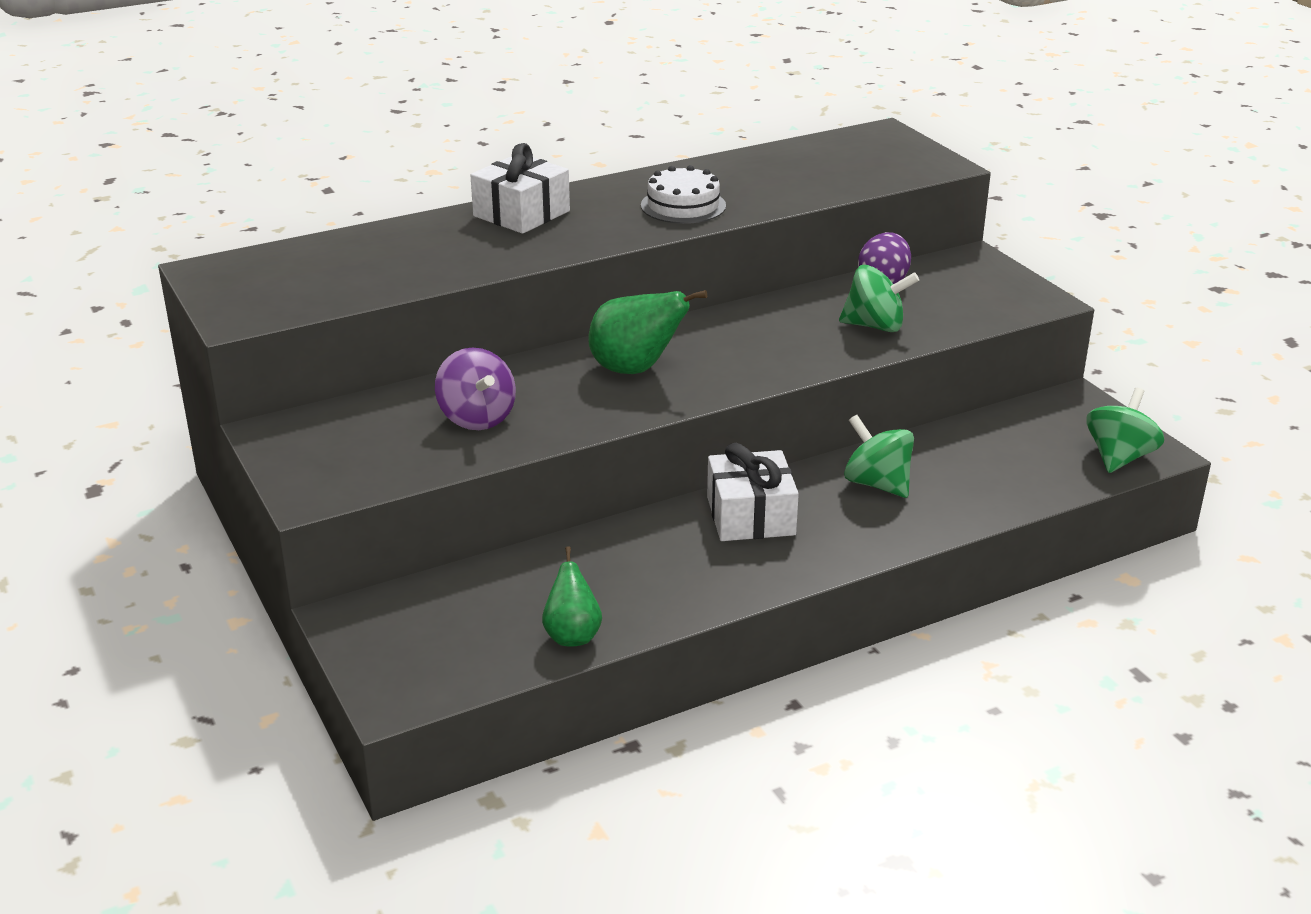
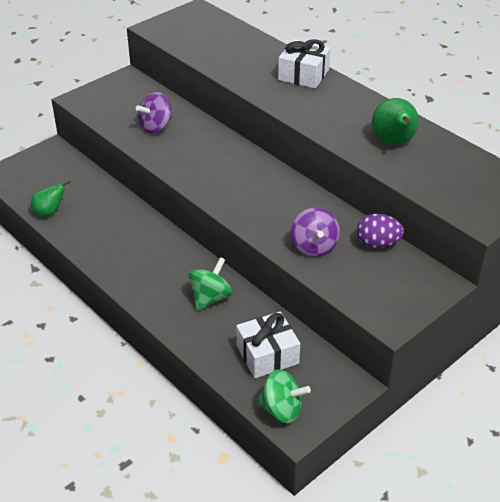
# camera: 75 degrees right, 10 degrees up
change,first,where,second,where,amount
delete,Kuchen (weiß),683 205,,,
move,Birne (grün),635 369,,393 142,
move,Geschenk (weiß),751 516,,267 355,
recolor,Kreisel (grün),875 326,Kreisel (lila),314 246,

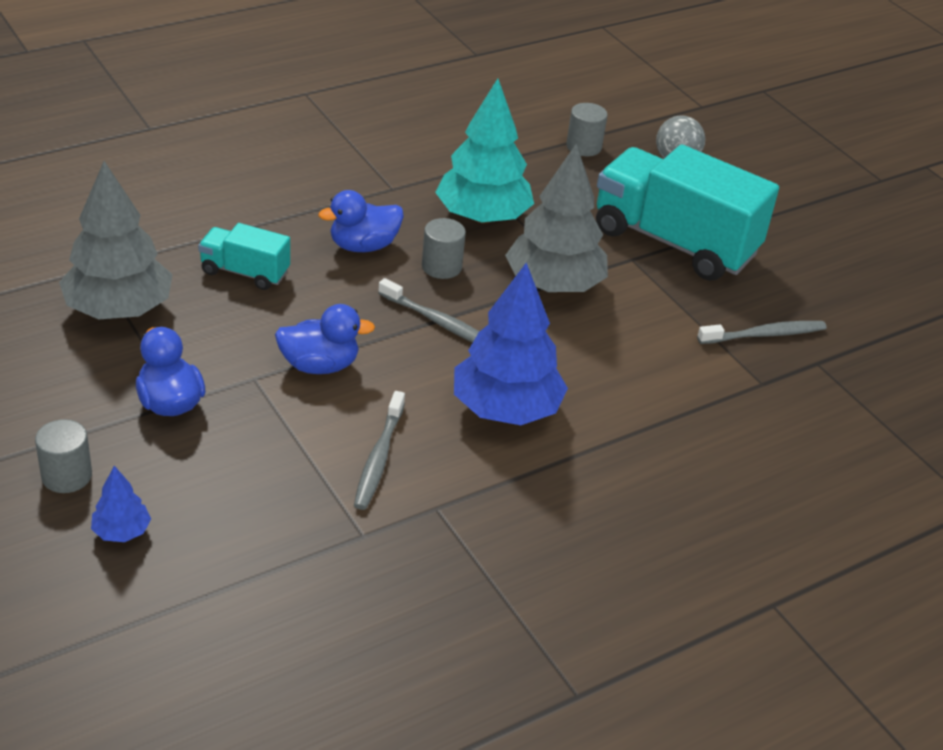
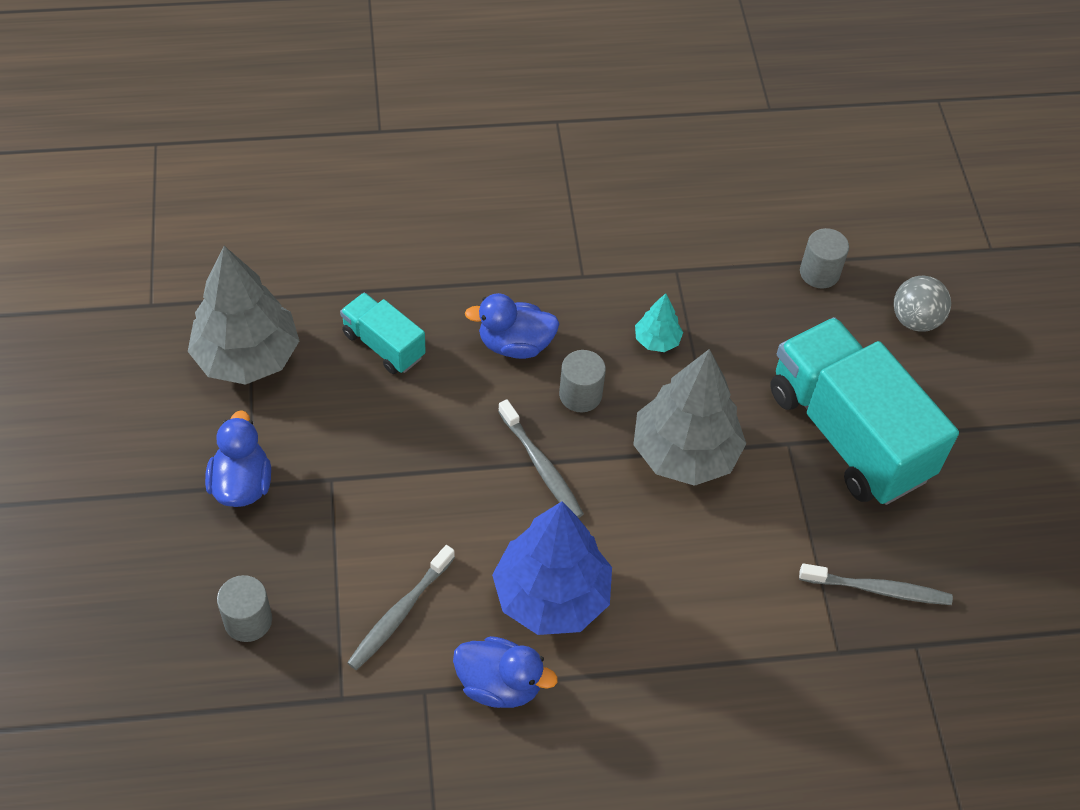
# camera: 25 degrees right, 15 degrees up
change,first,where,second,where,amount
delete,Baum (blau),122 532,,,
move,Vollzylinder (grau),66 476,,248 620,
move,Ente (blau),319 365,,499 684,
resize,Baum (türkis),482 217,,657 340,x0.46

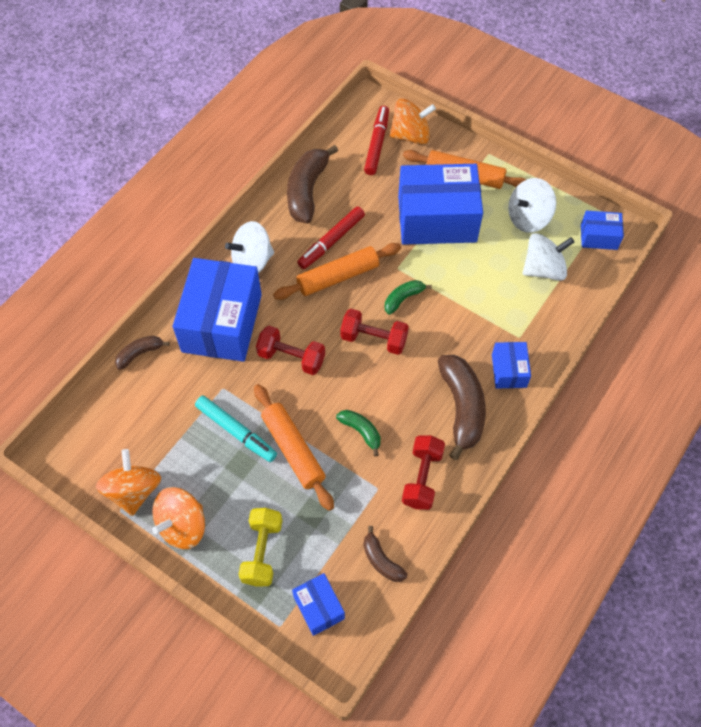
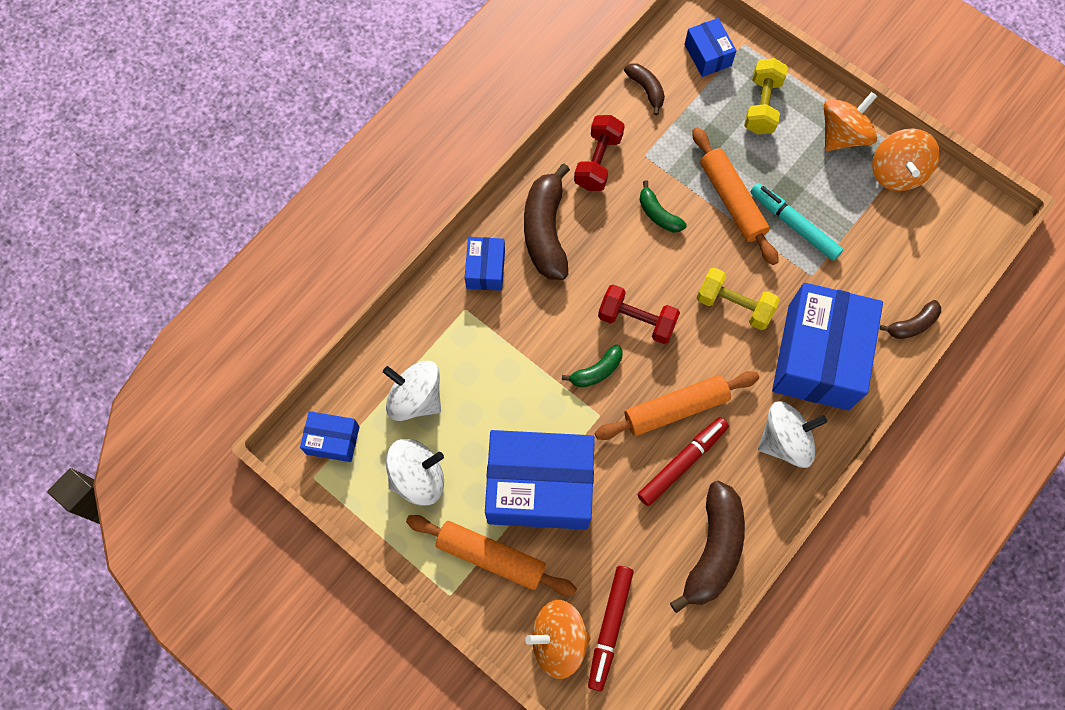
# camera: 175 degrees left, 10 degrees up
change,first,where,second,where,amount
recolor,Hantel (rot),291 358,Hantel (gelb),734 305,
rotate,Kreisel (weiß),543 269,,415 398,45 degrees clockwise

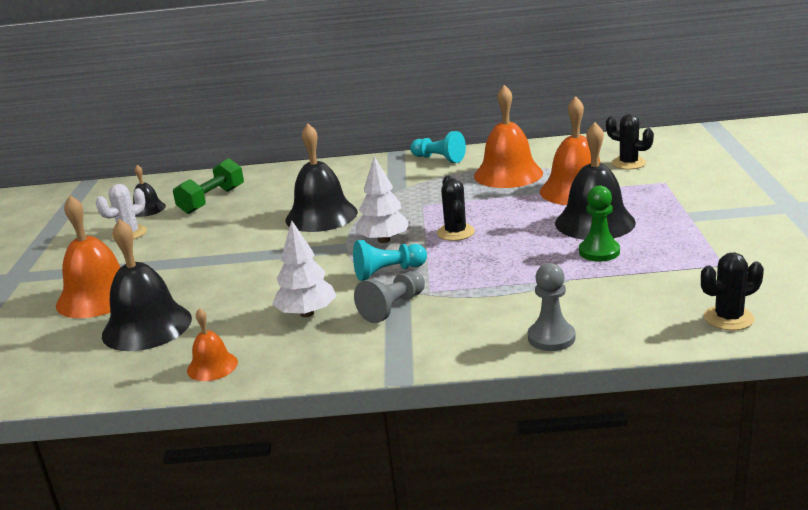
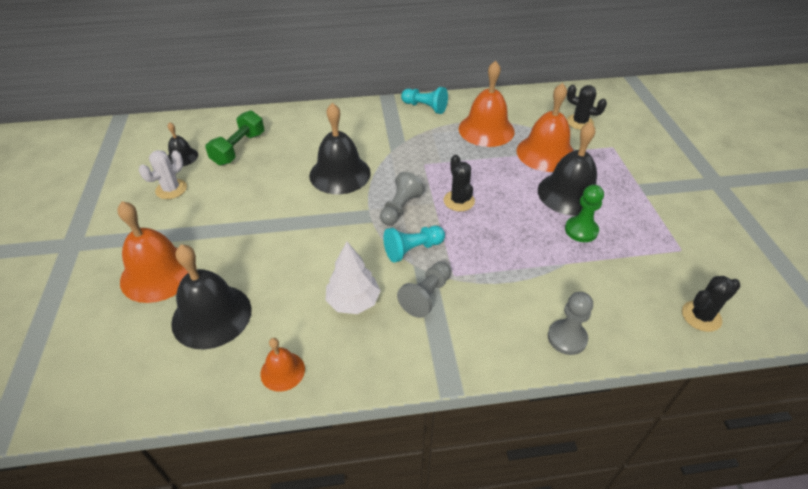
# camera: 10 degrees left, 20 degrees up
change,first,where,second,where,amount
replace,Baum (weiß),384 240,Bauer (grau),400 208,

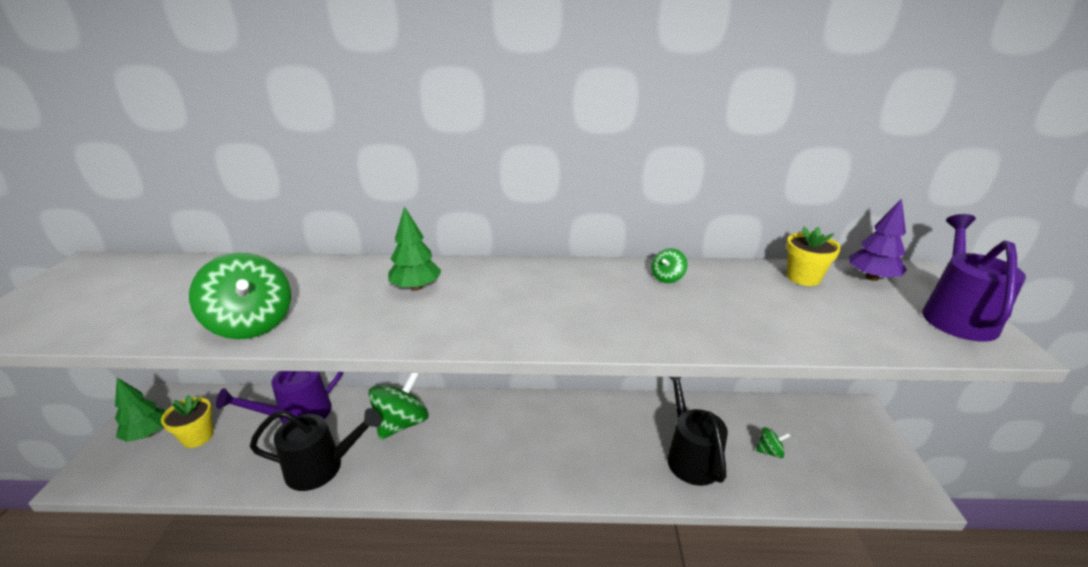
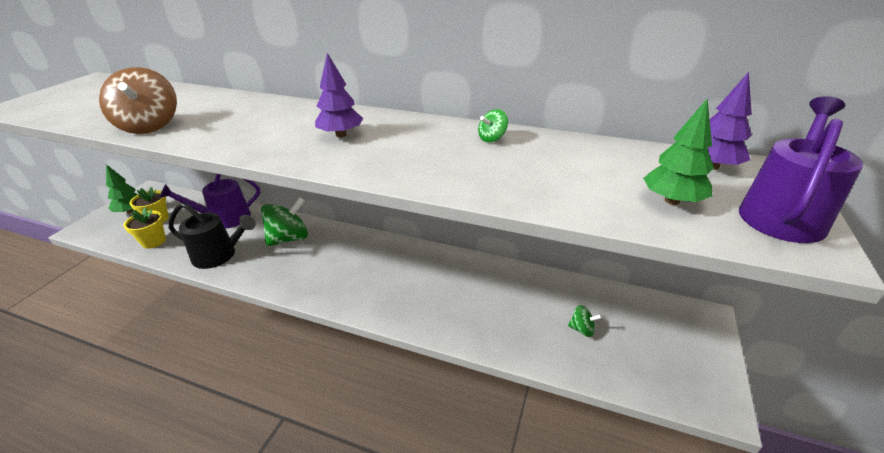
# camera: 20 degrees right, 5 degrees up
change,first,where,second,where,amount
delete,Gießkanne (schwarz),690 456,,,
insert,,,Baum (lila),341 135,
move,Baum (grün),416 287,,672 201,
move,Blumentopf (gelb),803 277,,154 241,
recolor,Kreisel (grün),252 324,Kreisel (braun),150 126,

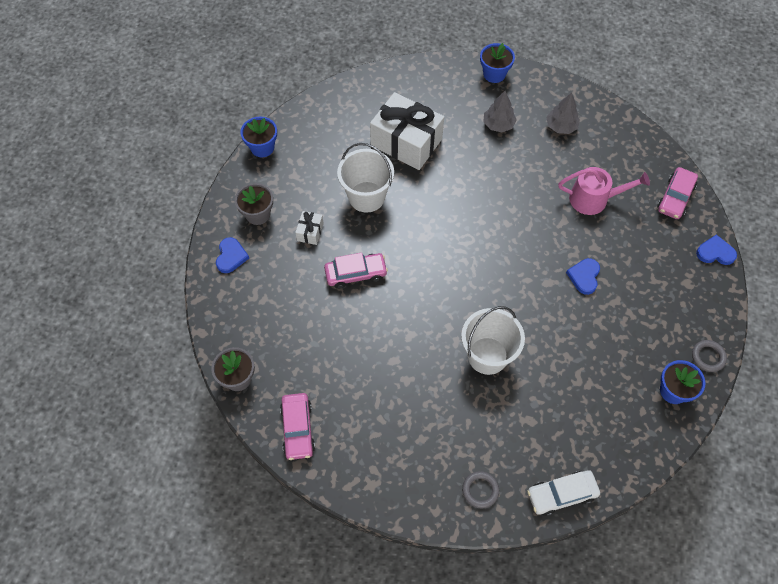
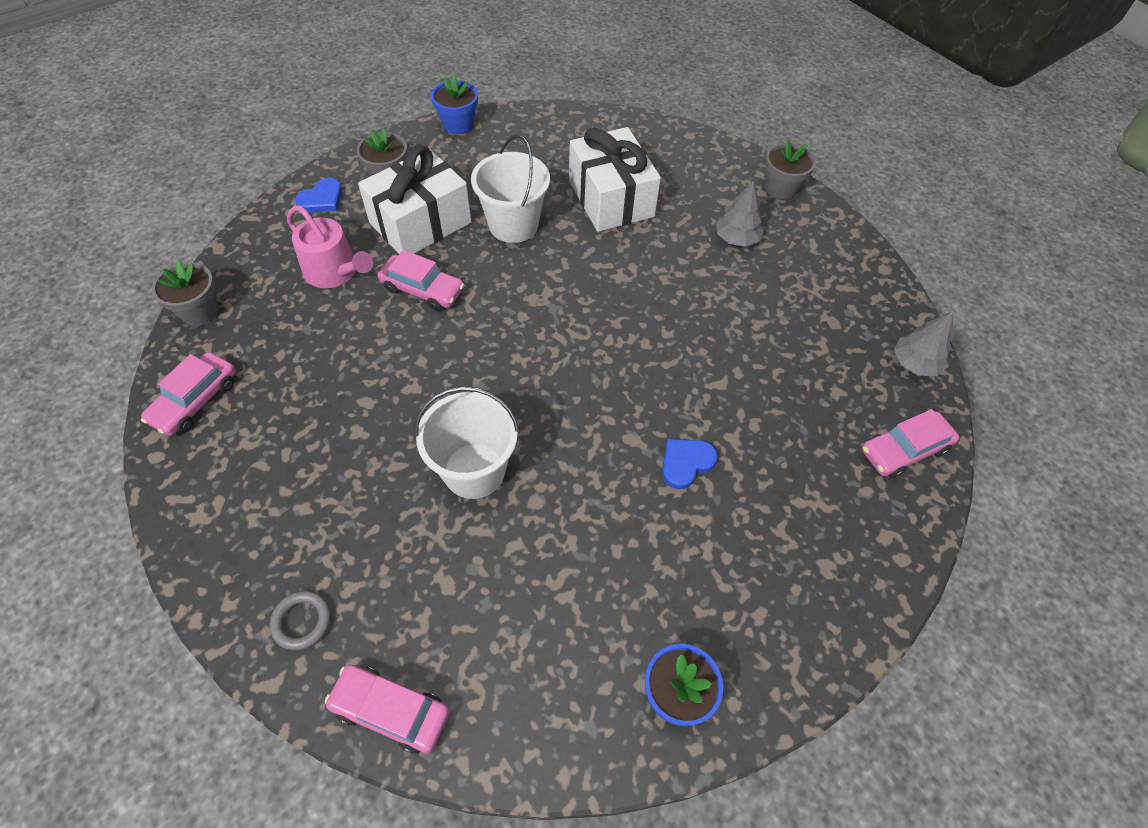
# camera: 35 degrees right, 5 degrees down
change,first,where,second,where,amount
delete,Ring (grau),708 357,,,
delete,Herz (blau),715 252,,,
move,Baum (grau),561 126,,915 363,
move,Gießkanne (rosa),593 199,,335 272,
recolor,Blumentopf (blau),494 74,Blumentopf (grau),781 188,
recolor,Auto (weiß),561 494,Auto (rosa),391 710,
resize,Geschenk (weiß),310 232,,420 223,x2.33

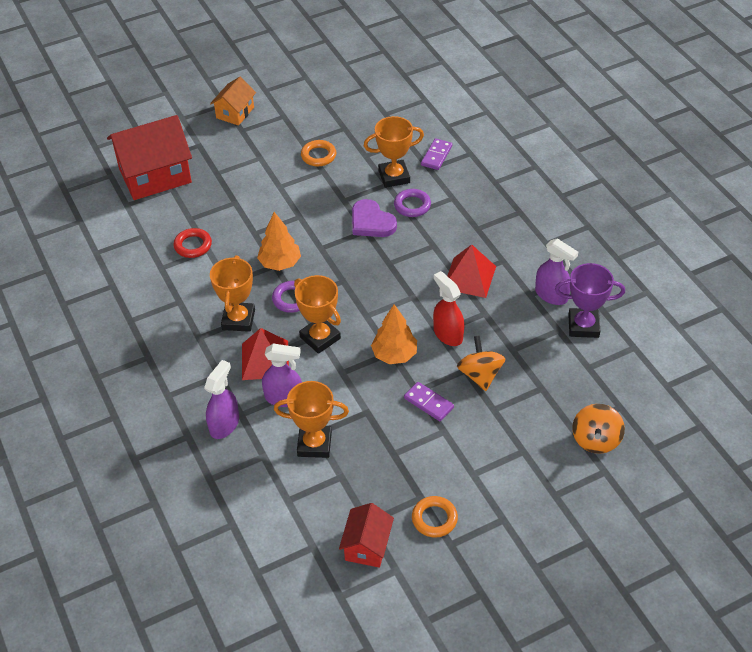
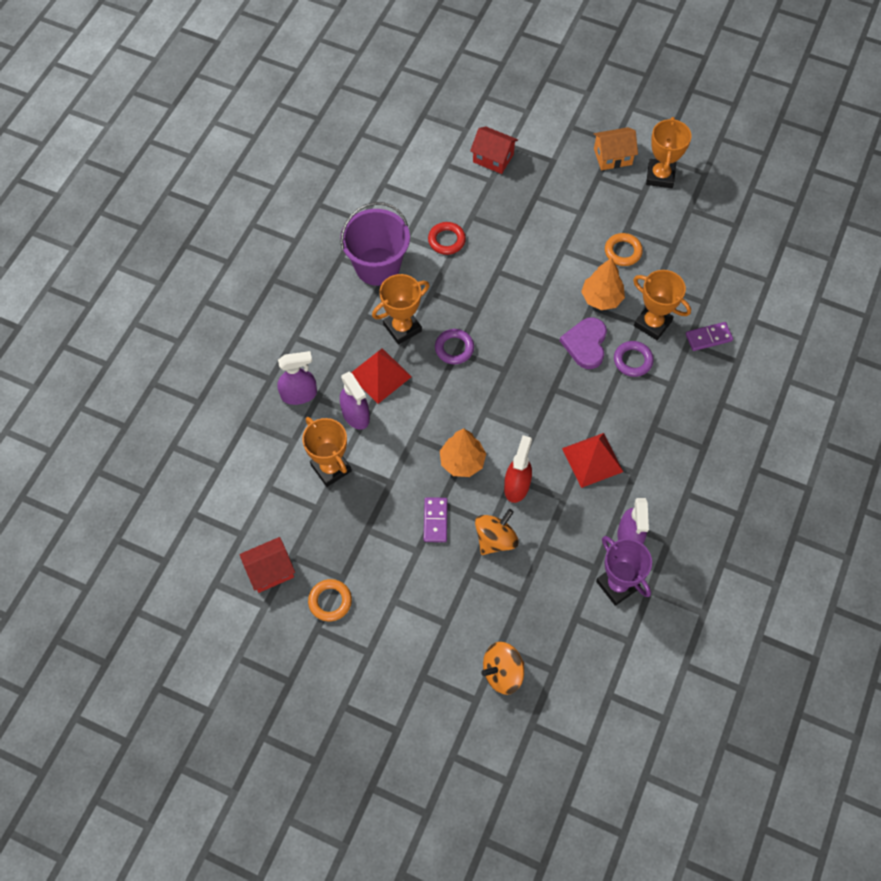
# camera: 50 degrees right, 15 degrees up
change,first,where,second,where,amount
insert,,,Eimer (lila),377 266,
move,Baum (orange),280 263,,601 298,
move,Pokal (orange),320 338,,660 176,
resize,Haus (rot),155 175,,493 158,x0.54

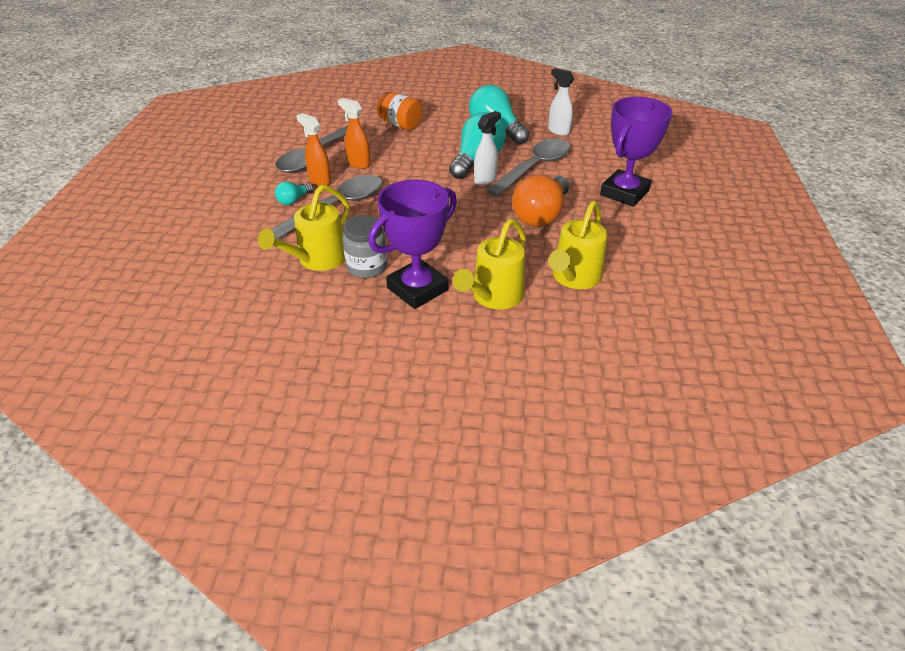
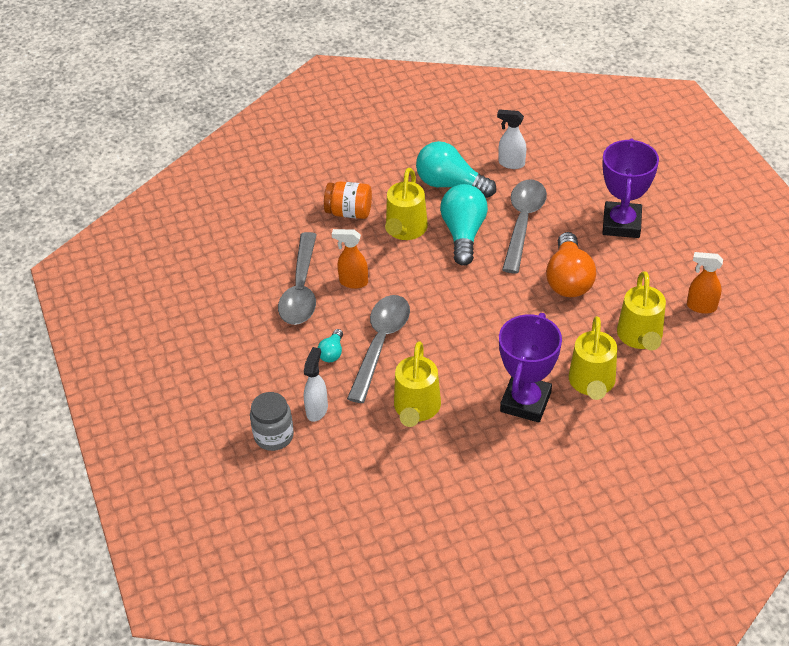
# camera: 25 degrees left, 5 degrees up
change,first,where,second,where,amount
insert,,,Gießkanne (gelb),405 230,
move,Sprühflasche (orange),320 181,,701 307,
move,Einmachglas (grau),367 267,,274 436,
move,Sprühflasche (weiß),485 179,,317 409,

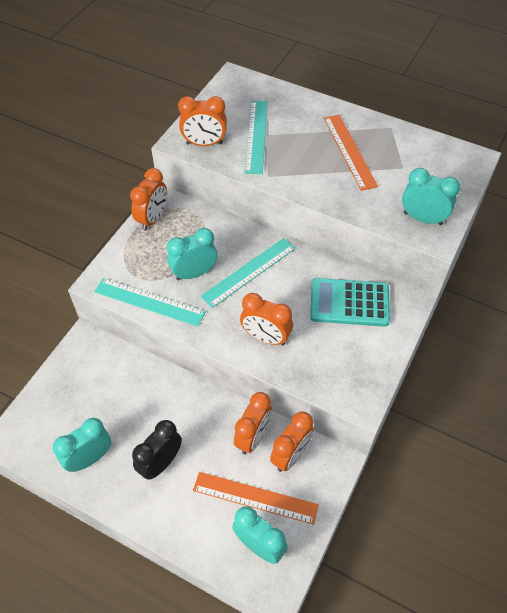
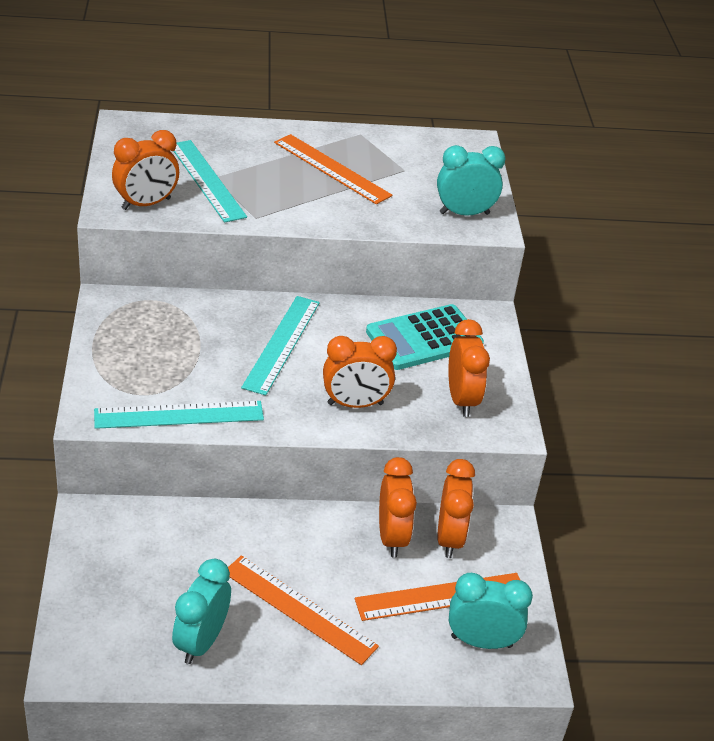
# camera: 35 degrees left, 15 degrees down
change,first,where,second,where,amount
delete,Wecker (türkis),194 273,,,
move,Wecker (orange),153 219,,461 399,
replace,Wecker (schwarz),161 463,Lineal (orange),299 609,

